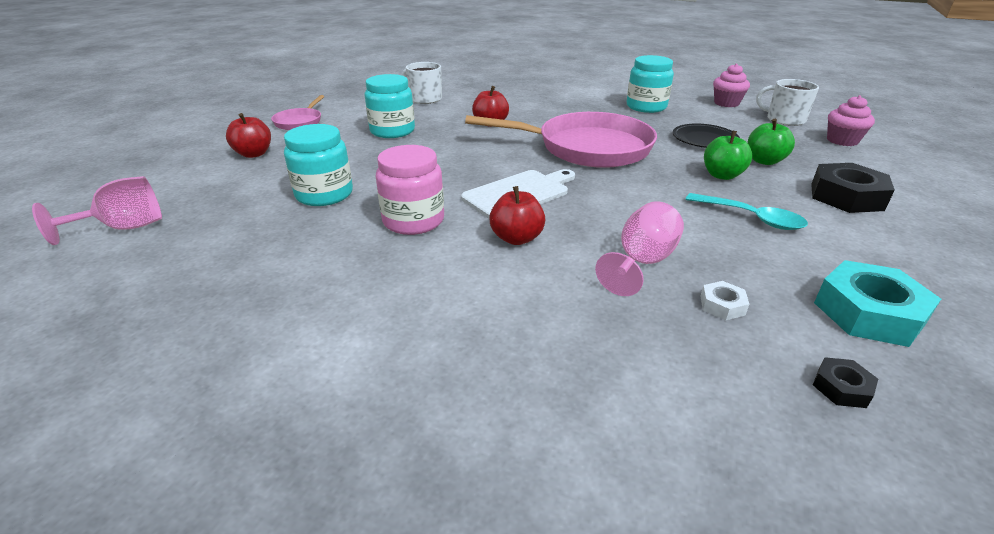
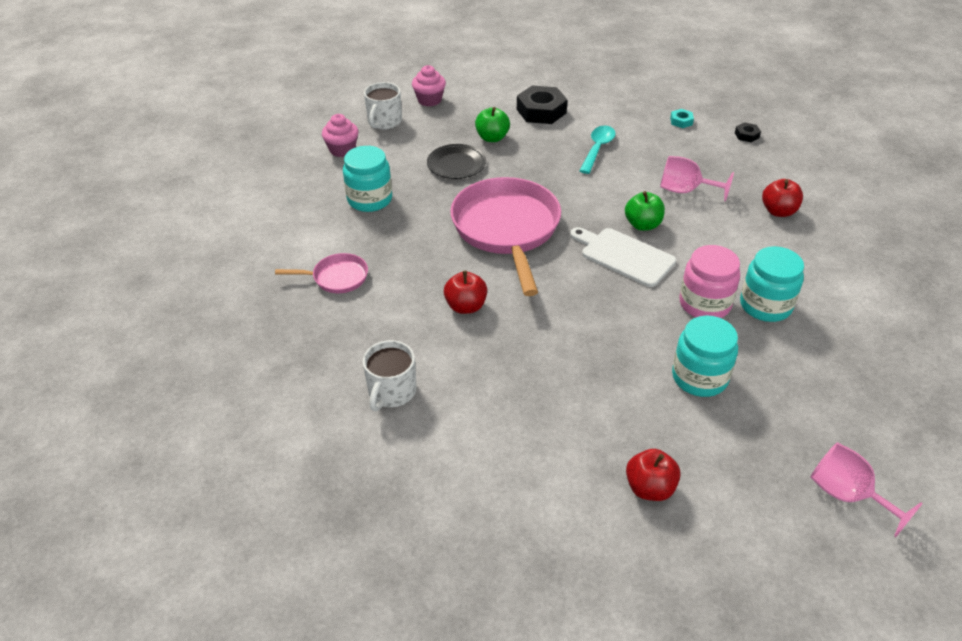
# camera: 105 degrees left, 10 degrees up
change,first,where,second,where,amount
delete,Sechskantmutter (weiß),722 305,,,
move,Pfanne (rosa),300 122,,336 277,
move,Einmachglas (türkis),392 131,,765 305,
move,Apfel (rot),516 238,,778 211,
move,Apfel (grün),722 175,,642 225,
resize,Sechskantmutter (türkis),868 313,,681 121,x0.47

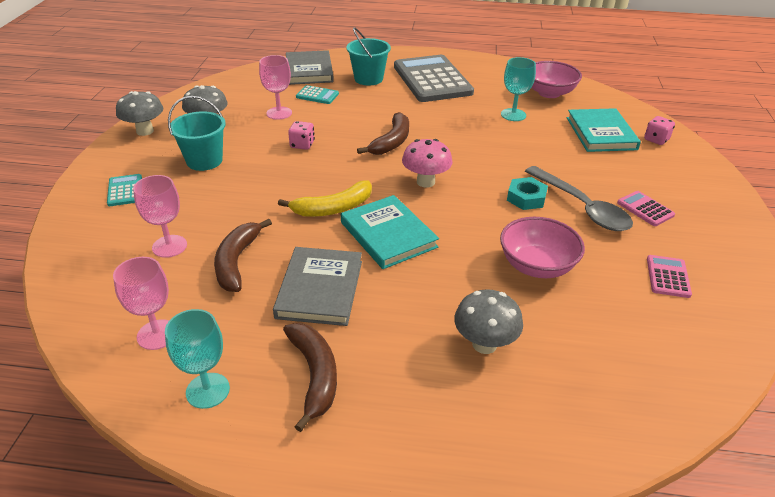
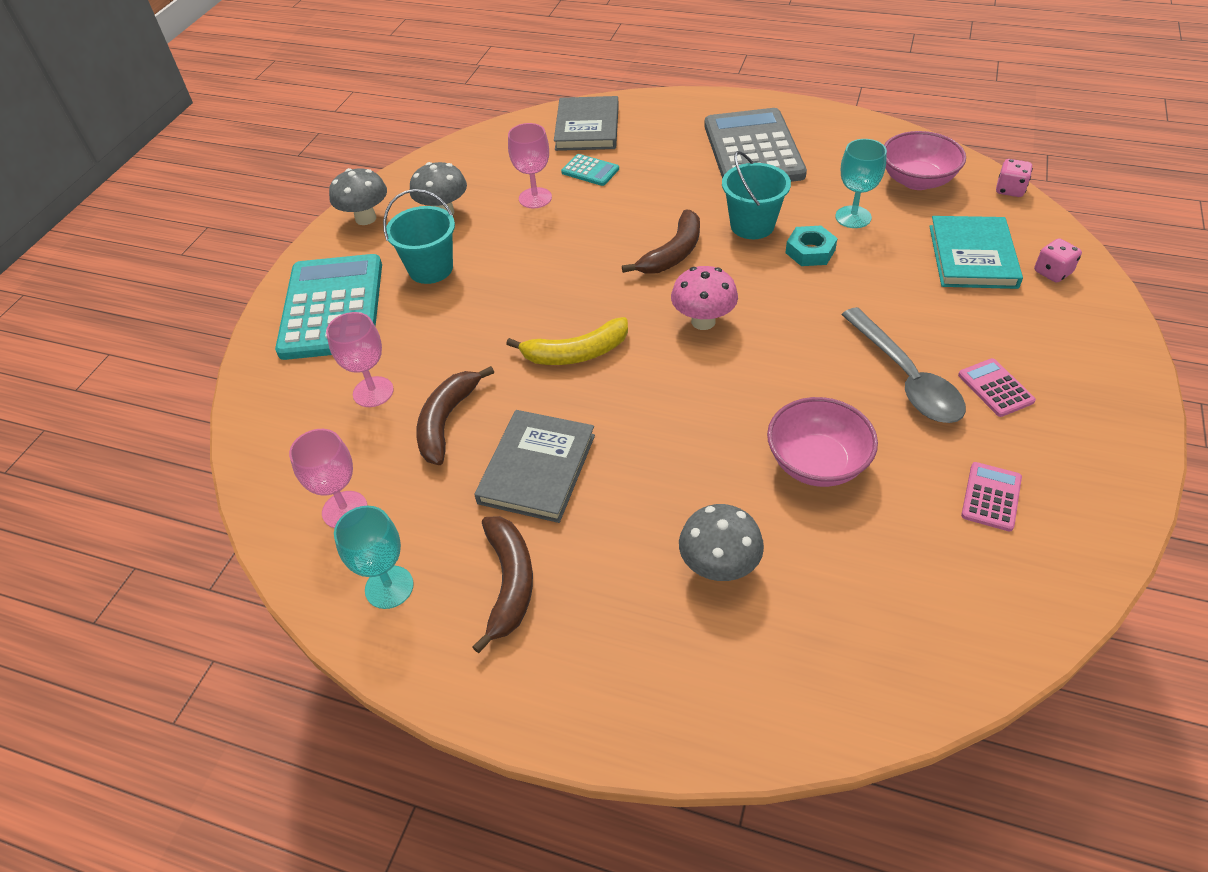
# camera: 15 degrees right, 10 degrees up
change,first,where,second,where,amount
delete,Buch (türkis),388 235,,,
move,Spielwürfel (rosa),302 145,,1009 190,
move,Eimer (türkis),368 79,,752 225,
move,Sechskantmutter (türkis),526 198,,810 251,
resize,Taschenrechner (türkis),125 191,,332 307,x2.38

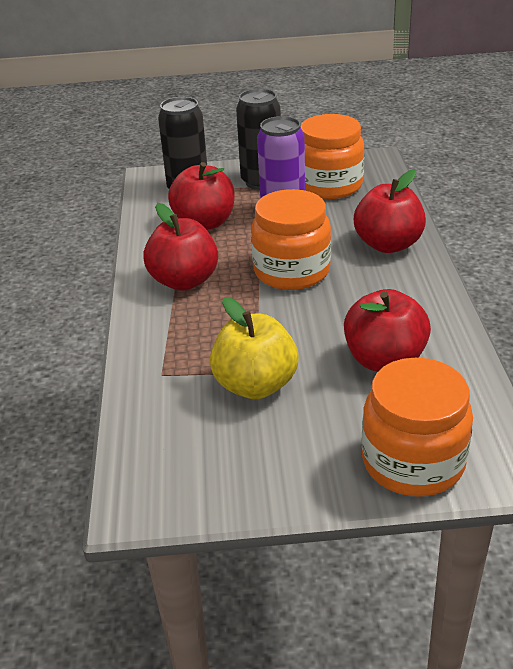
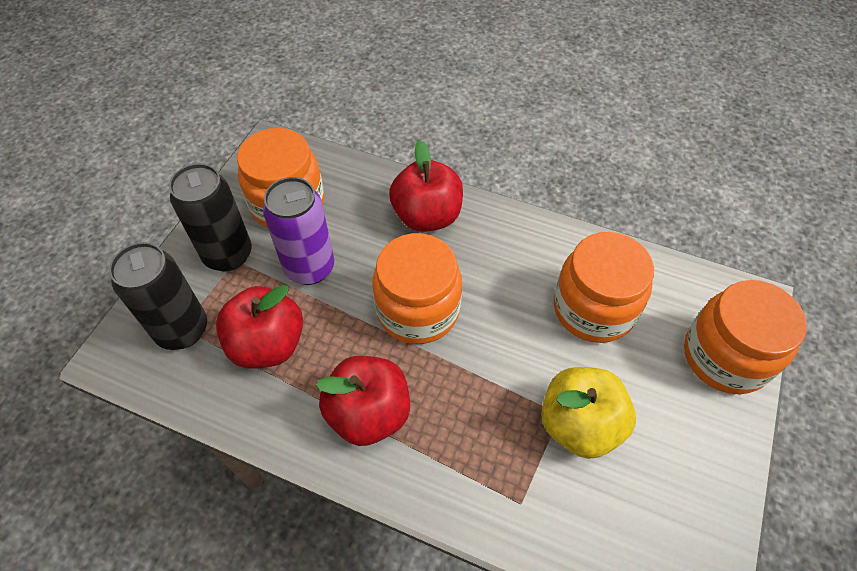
# camera: 65 degrees left, 20 degrees up
change,first,where,second,where,amount
replace,Apfel (rot),384 360,Einmachglas (orange),593 308,

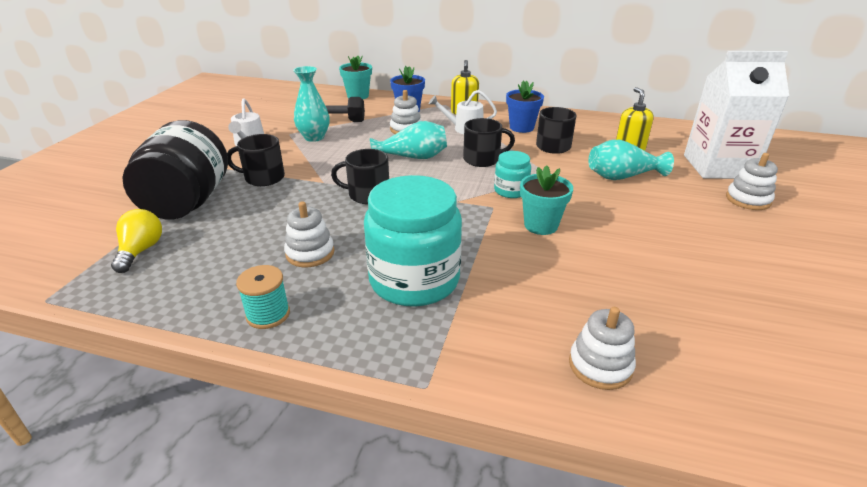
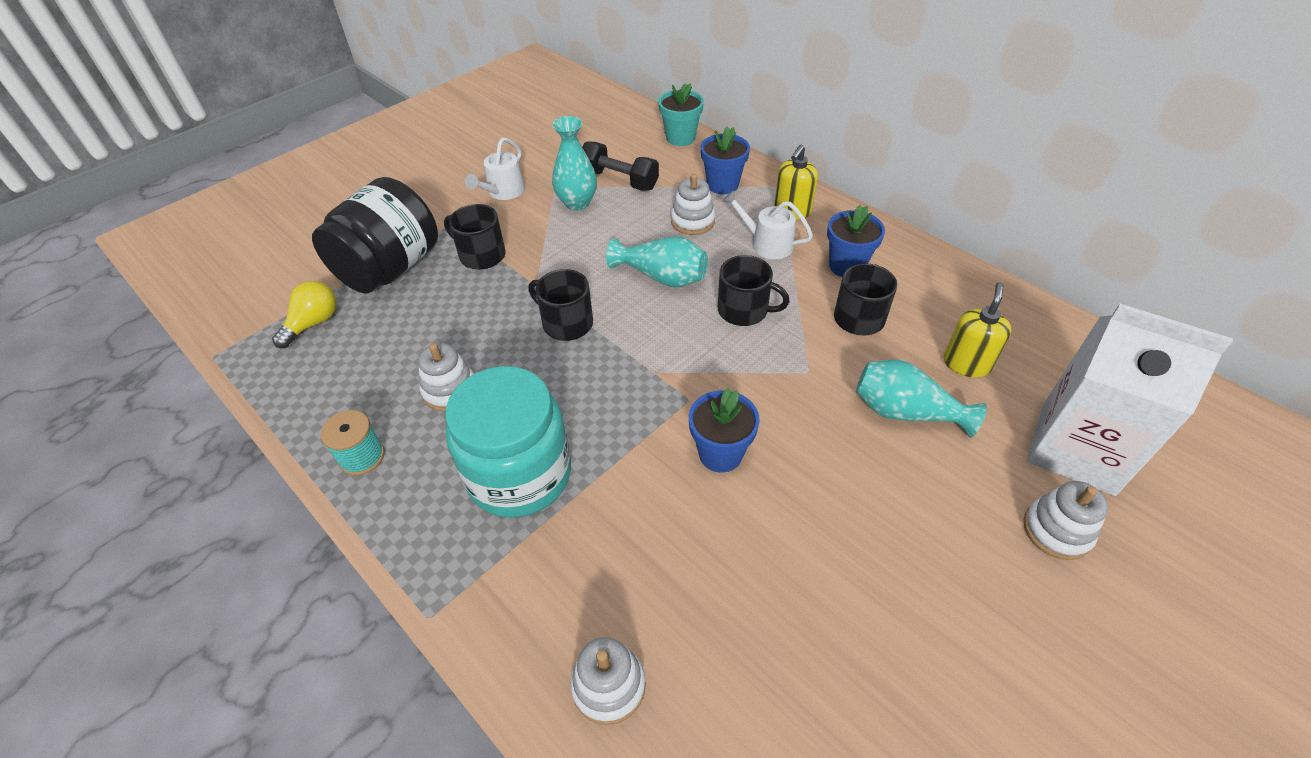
# camera: 30 degrees right, 15 degrees up
change,first,where,second,where,amount
delete,Einmachglas (türkis),511 190,,,
recolor,Blumentopf (türkis),541 225,Blumentopf (blau),720 453,

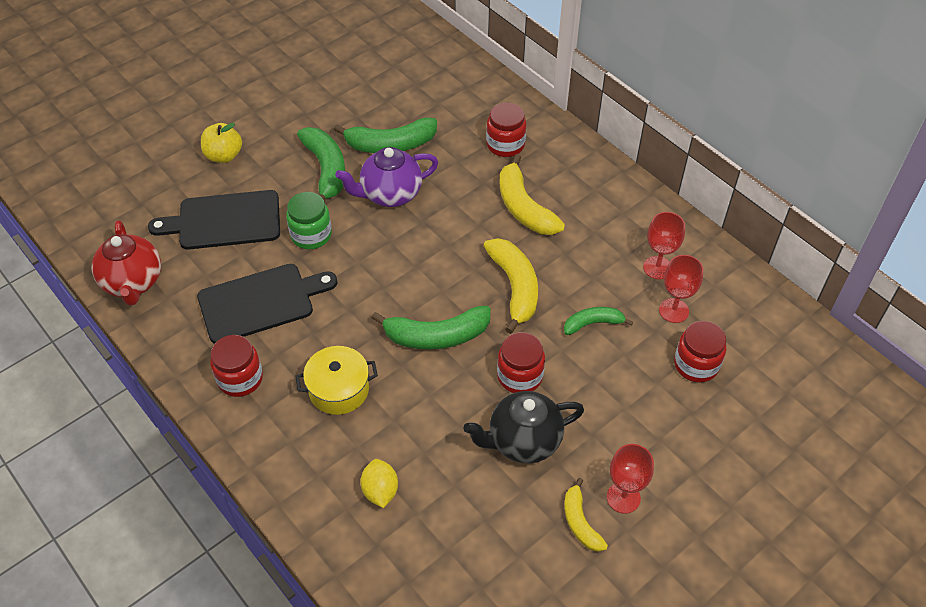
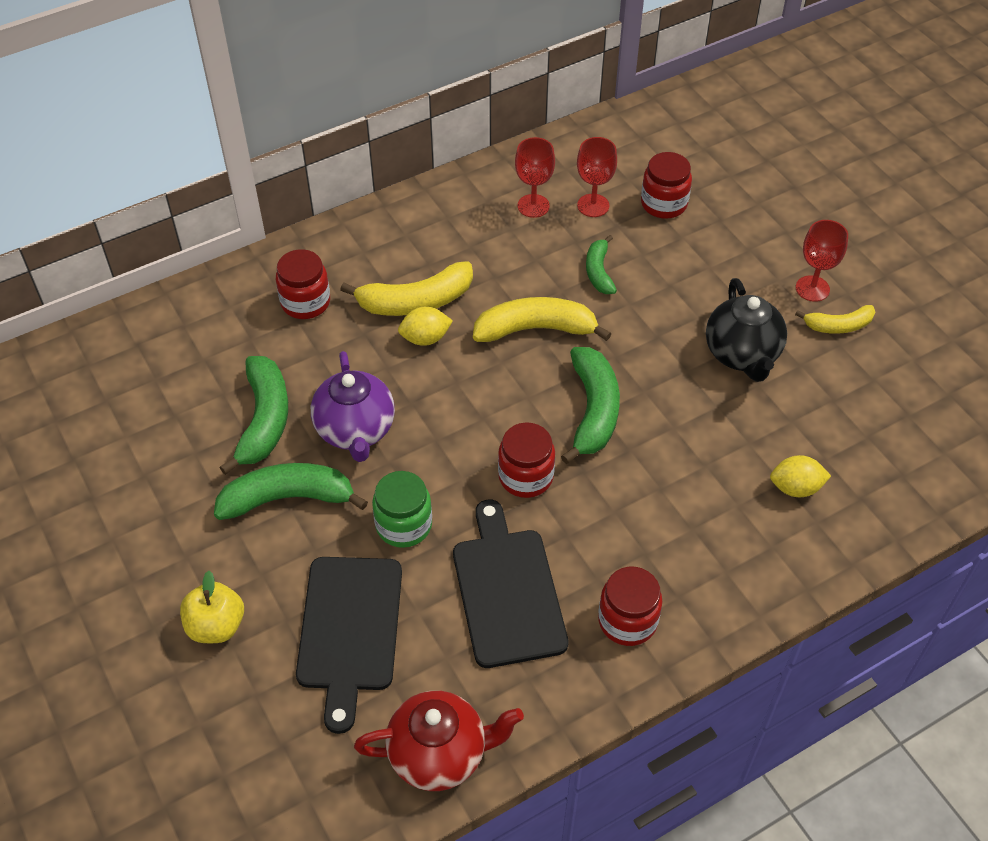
# camera: 80 degrees left, 0 degrees up
change,first,where,second,where,amount
delete,Kochtopf (gelb),339 389,,,
insert,,,Zitrone (gelb),425 338,
move,Einmachglas (rot),520 376,,526 476,

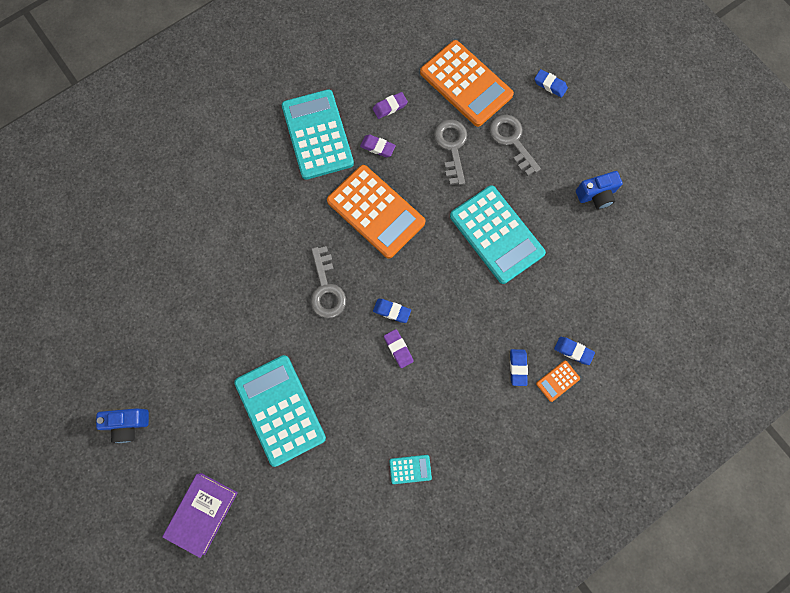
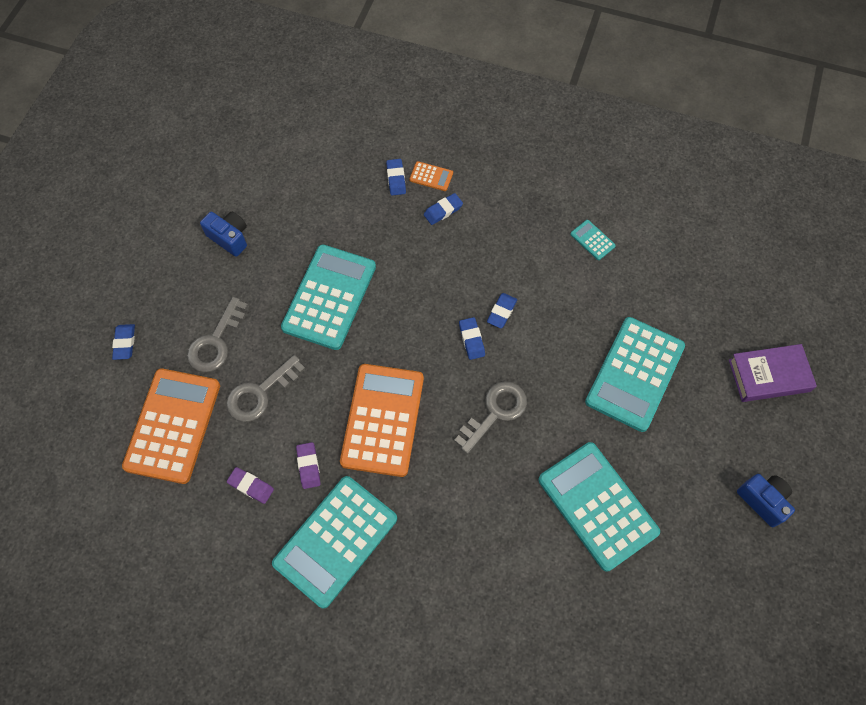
# camera: 125 degrees left, 10 degrees down
change,first,where,second,where,amount
insert,,,Taschenrechner (türkis),597 506,
recolor,Radiergummi (lila),398 349,Radiergummi (blau),501 312,

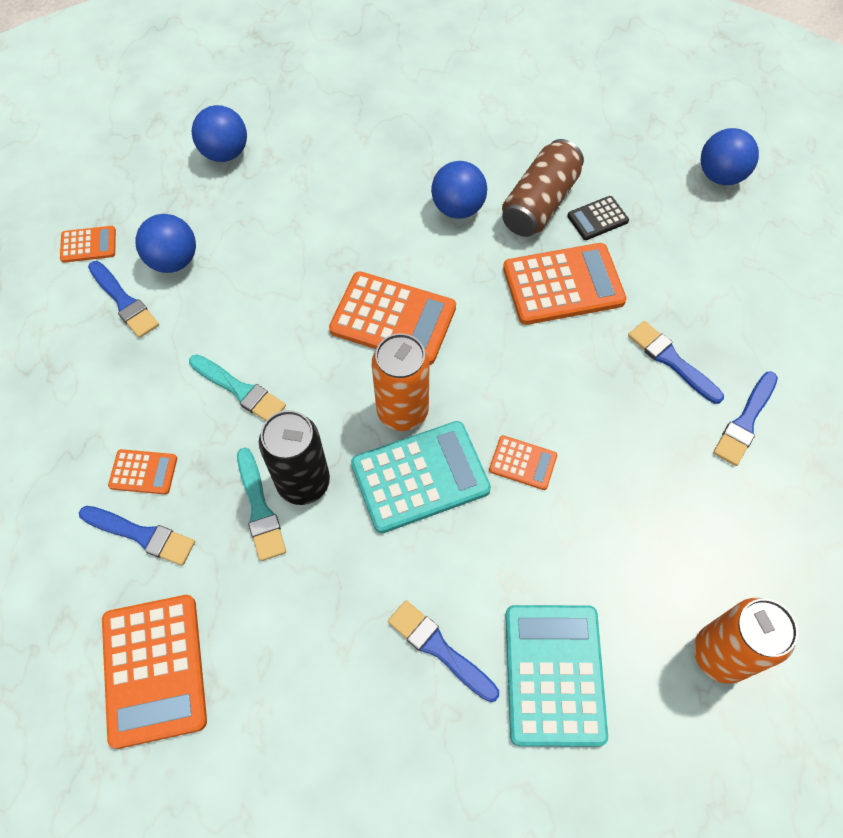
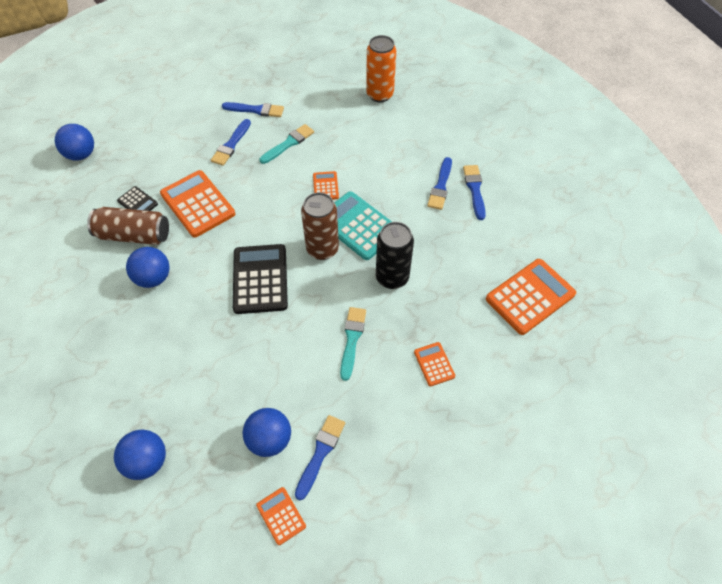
# camera: 115 degrees left, 5 degrees down
change,first,where,second,where,amount
delete,Taschenrechner (türkis),554 674,,,
move,Pinsel (blau),142 535,,474 189,
move,Pinsel (türkis),260 509,,288 143,
recolor,Taschenrechner (orange),393 319,Taschenrechner (schwarz),260 279,
recolor,Dose (orange),402 411,Dose (braun),322 249,

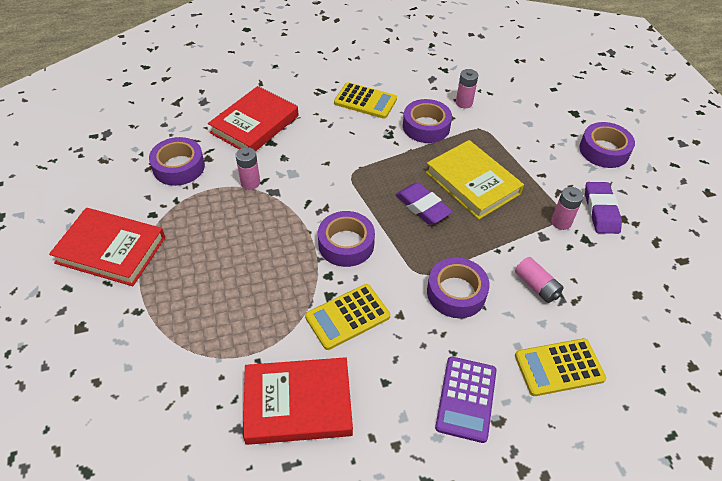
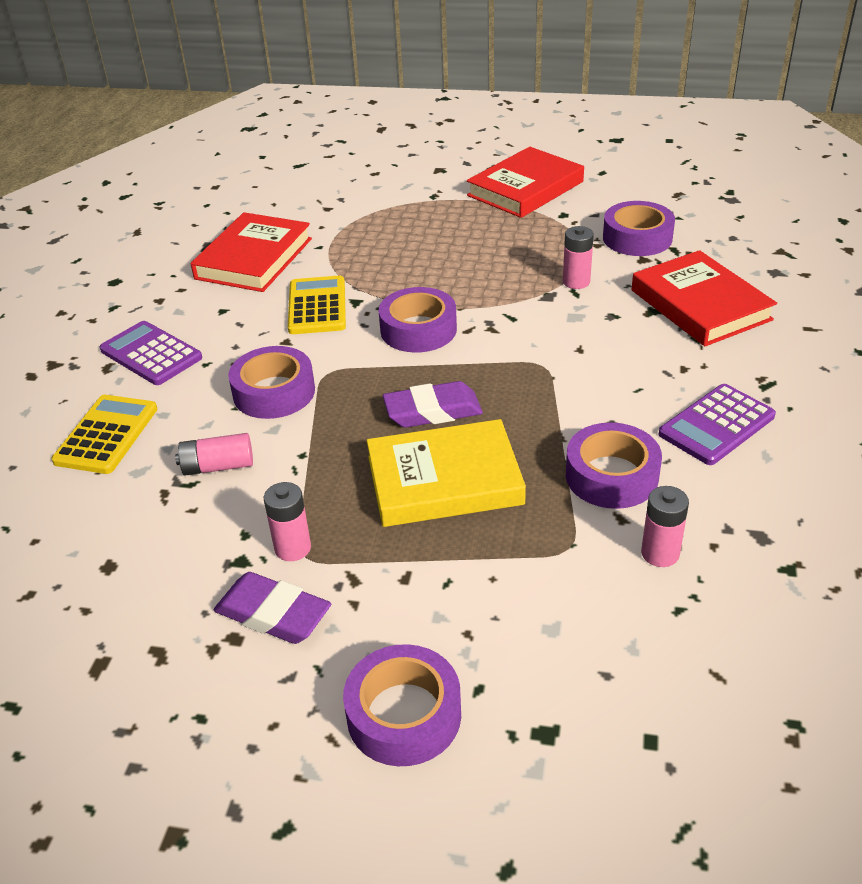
# camera: 120 degrees right, 10 degrees down
change,first,where,second,where,amount
recolor,Taschenrechner (gelb),365 101,Taschenrechner (lila),716 425,

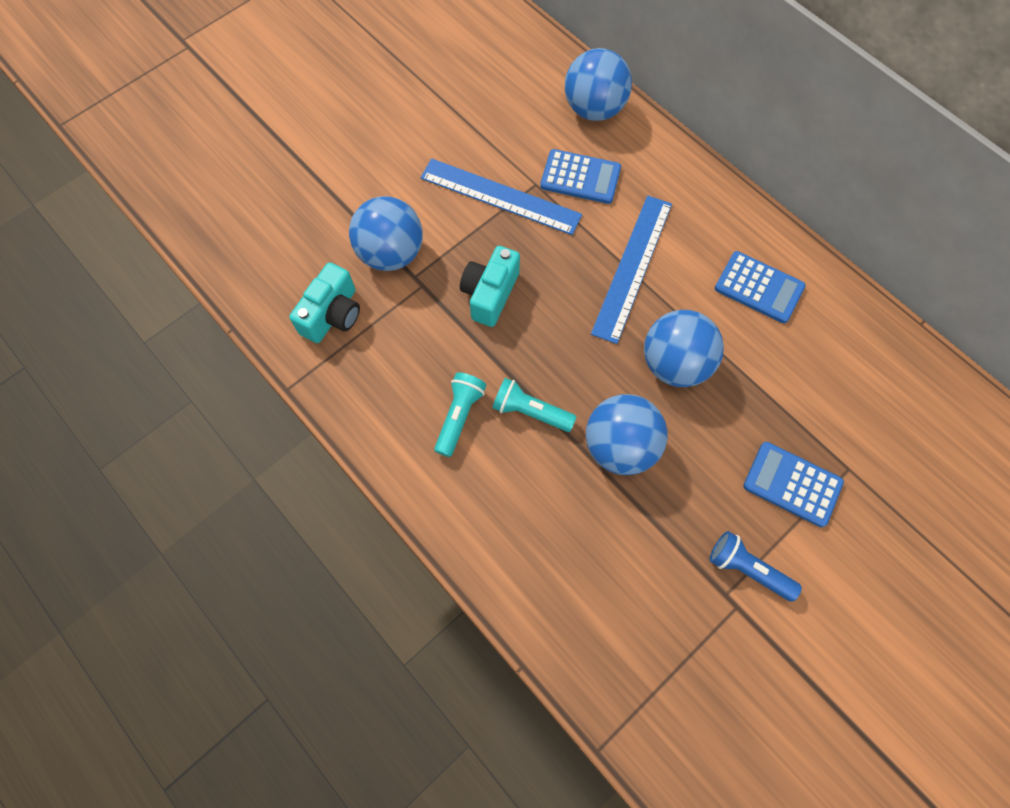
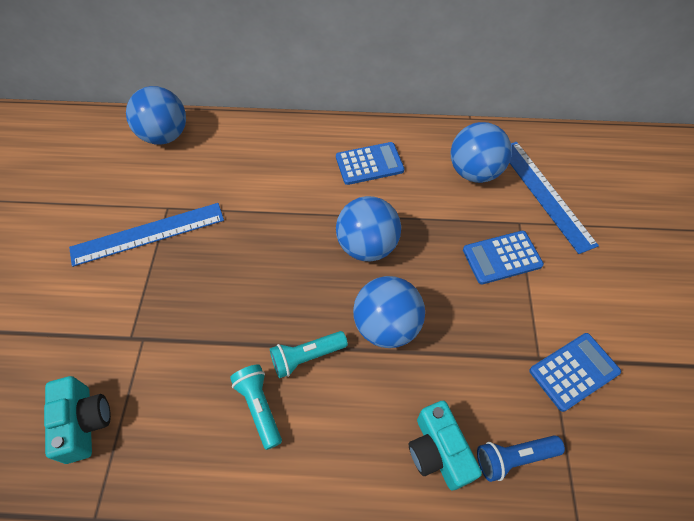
# camera: 45 degrees left, 10 degrees down
change,first,where,second,where,amount
move,Ball (blau),391 253,,474 172,
move,Kamera (türkis),490 294,,438 451,
move,Taschenrechner (blau),580 177,,574 371,
move,Lineal (blau),632 267,,545 194,
move,Taschenlampe (blau),747 569,,513 458,

